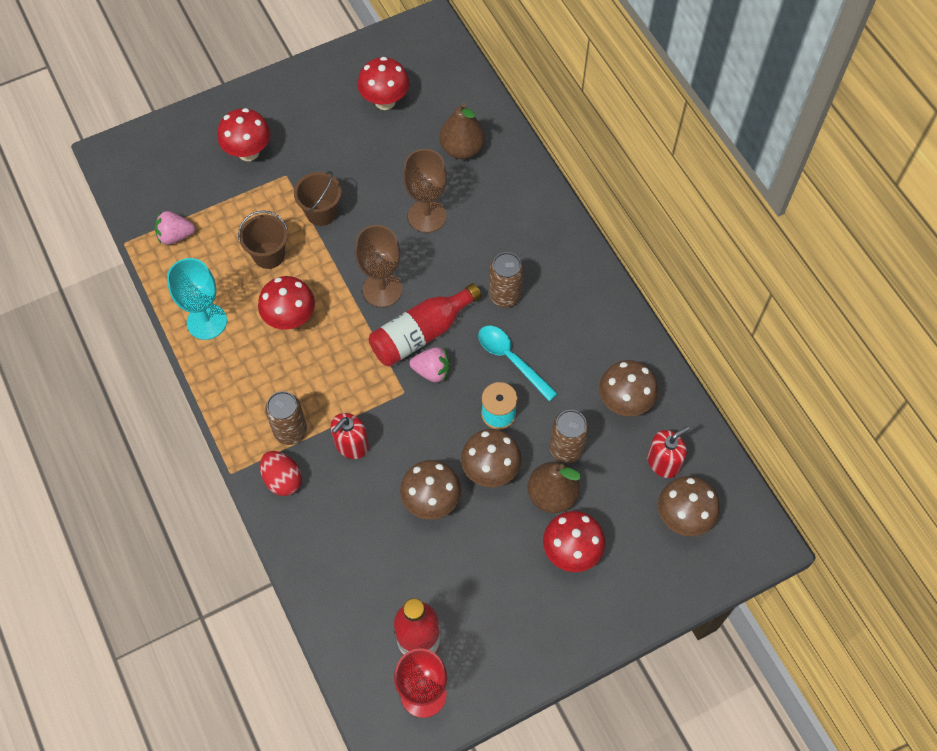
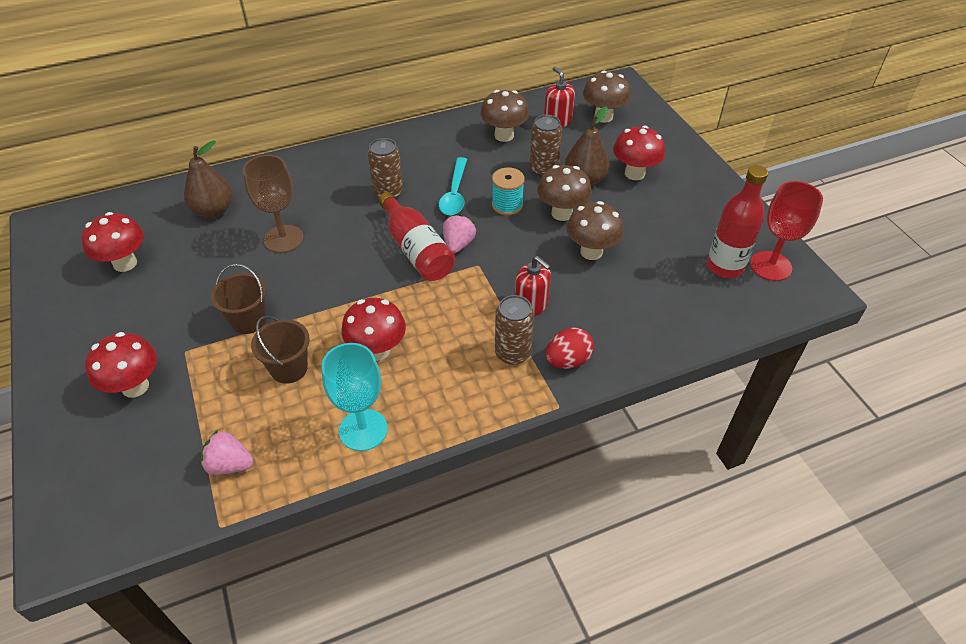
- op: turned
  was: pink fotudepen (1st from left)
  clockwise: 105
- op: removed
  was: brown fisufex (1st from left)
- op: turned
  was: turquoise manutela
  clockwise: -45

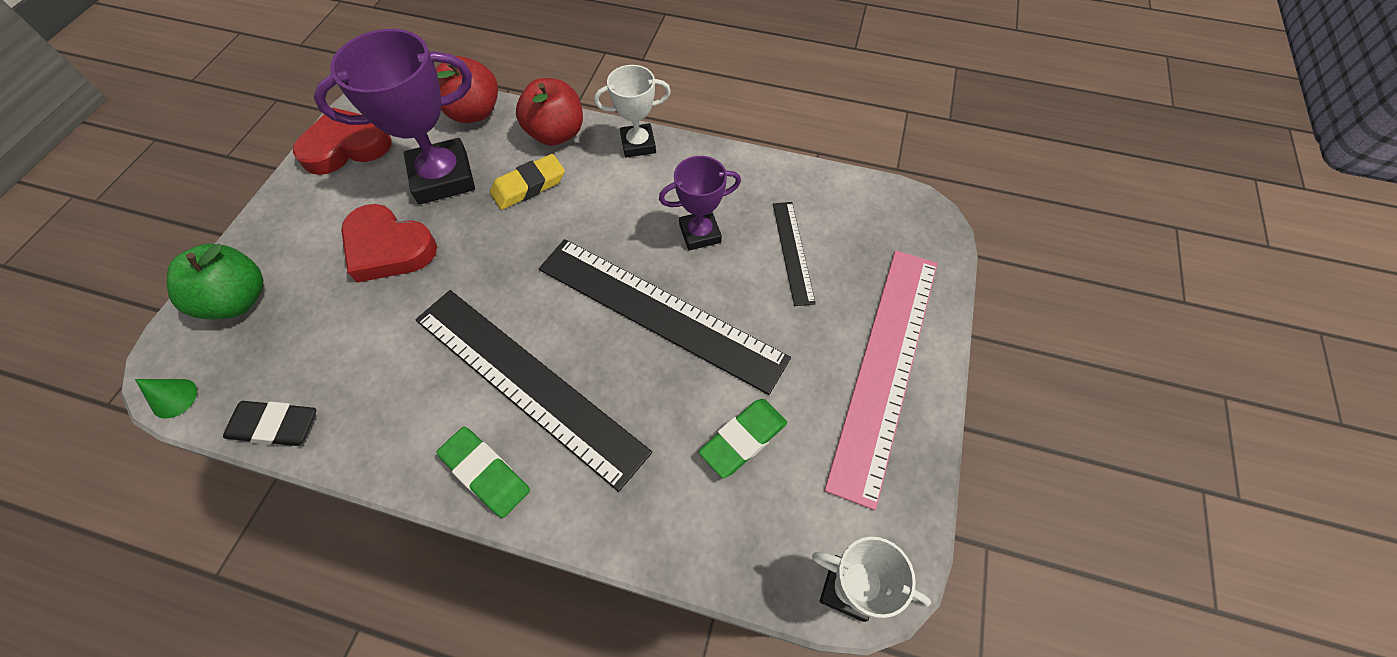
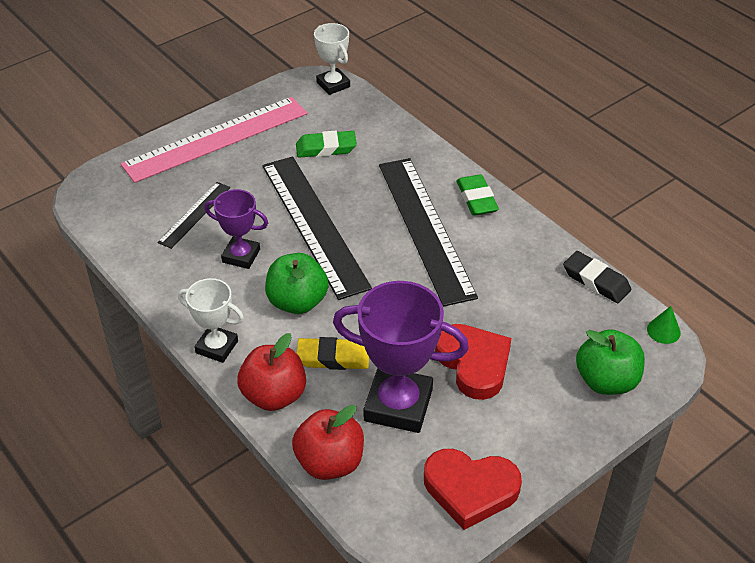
- op: added
  now: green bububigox (1st from left)

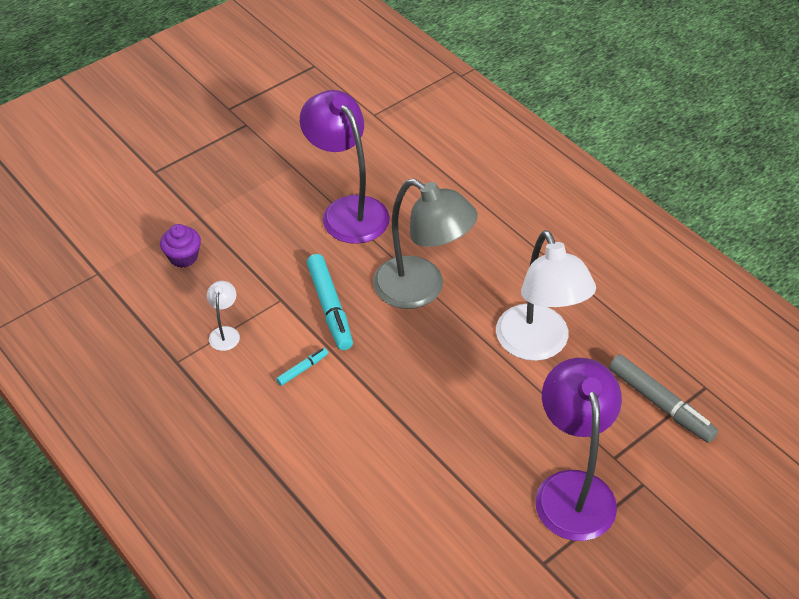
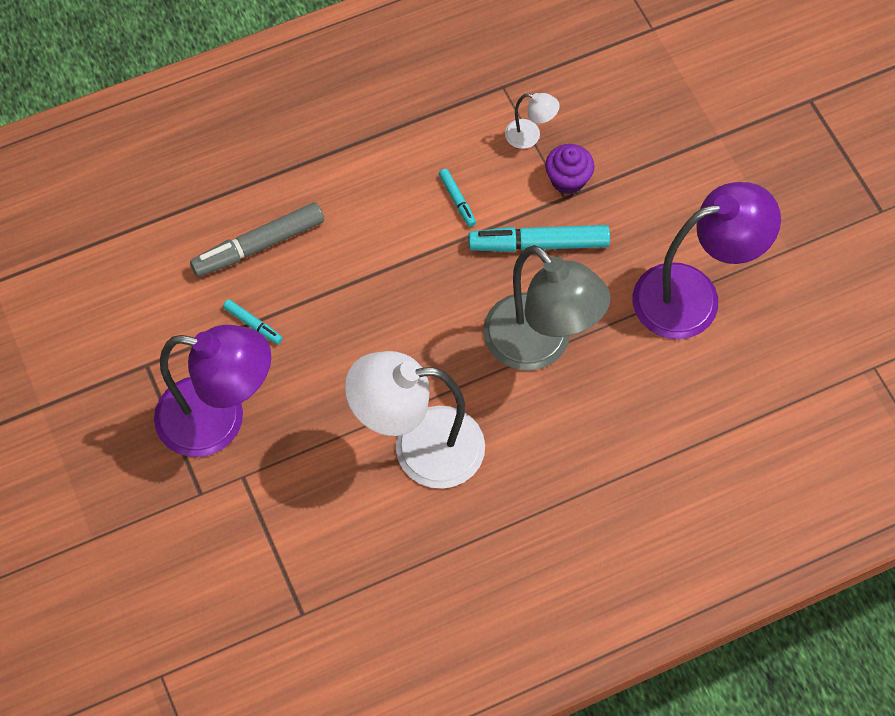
- op: turned
  was: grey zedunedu
  clockwise: -90
- op: moved
  was: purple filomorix
- op: moved
  was: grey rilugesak
- op: added
  now: turquoise rilugesak (1st from left)

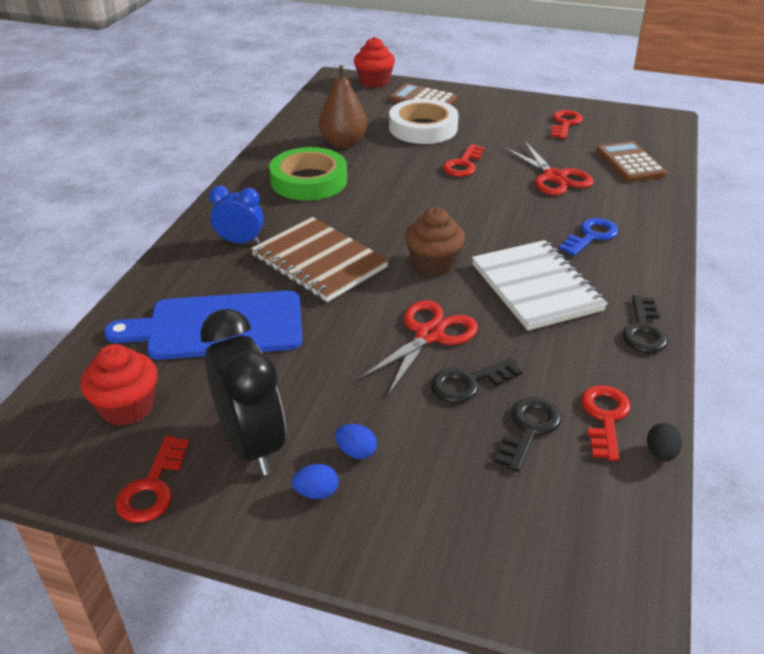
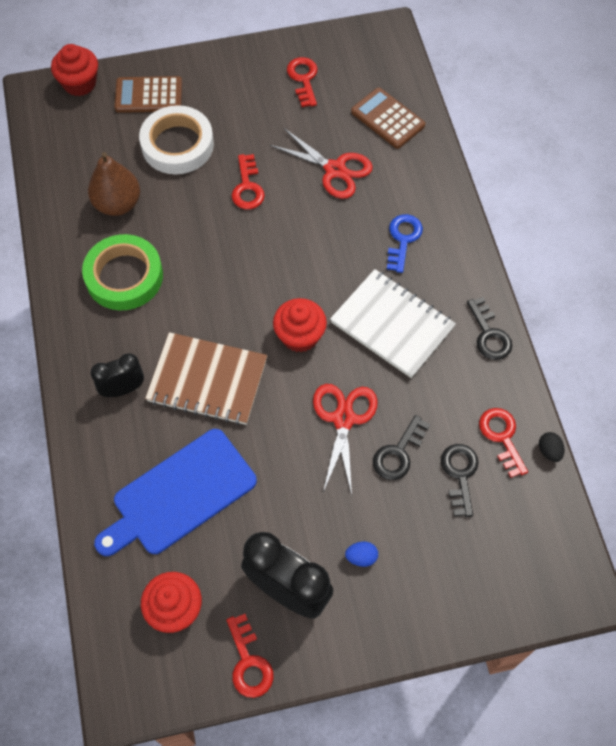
- op: recoloured
  was: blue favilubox
  now: black favilubox (1st from left)
- op: recoloured
  was: brown filomorix
  now: red filomorix (3rd from left)
- op: removed
  was: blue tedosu (1st from left)

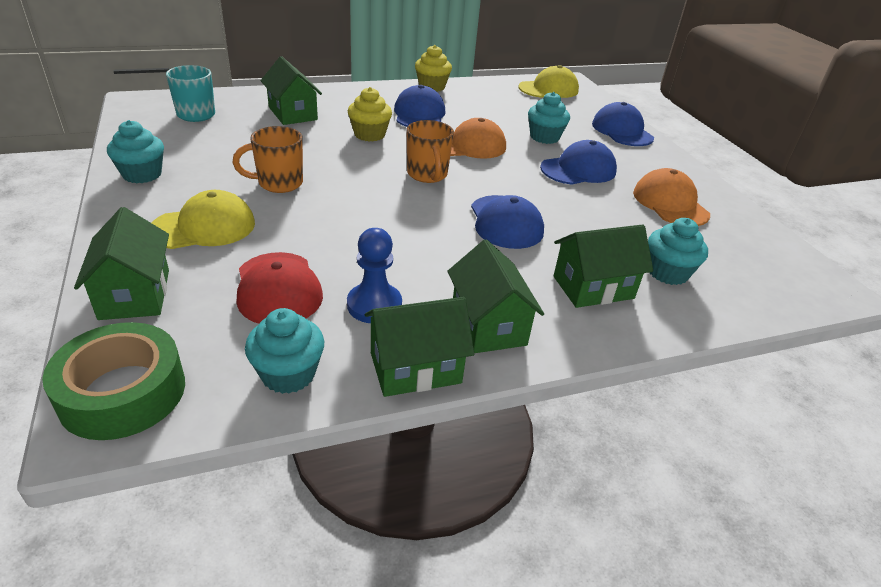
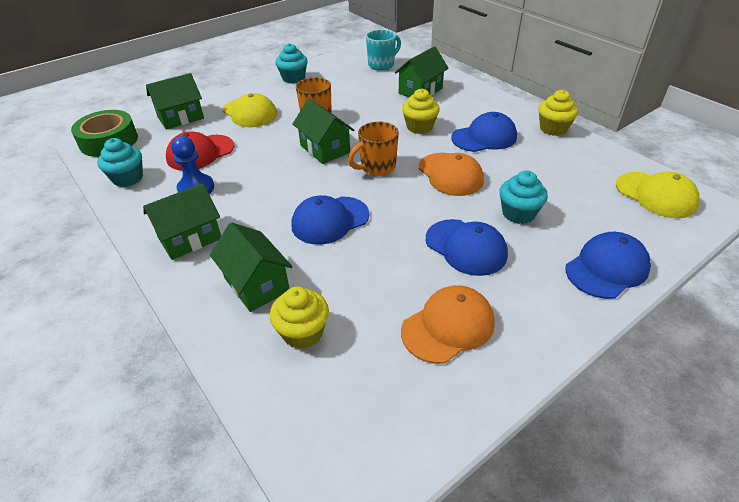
- op: recoloured
  was: turquoise filomorix (4th from left)
  now: yellow filomorix (1st from left)
- op: moved
  was: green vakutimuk (3rd from left in the first image)
  now: green vakutimuk (4th from left)

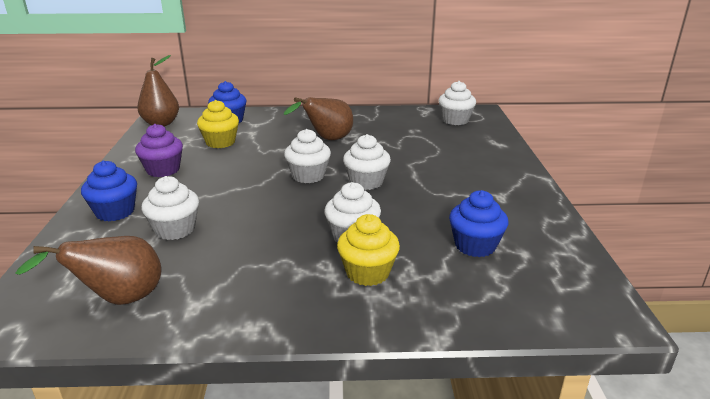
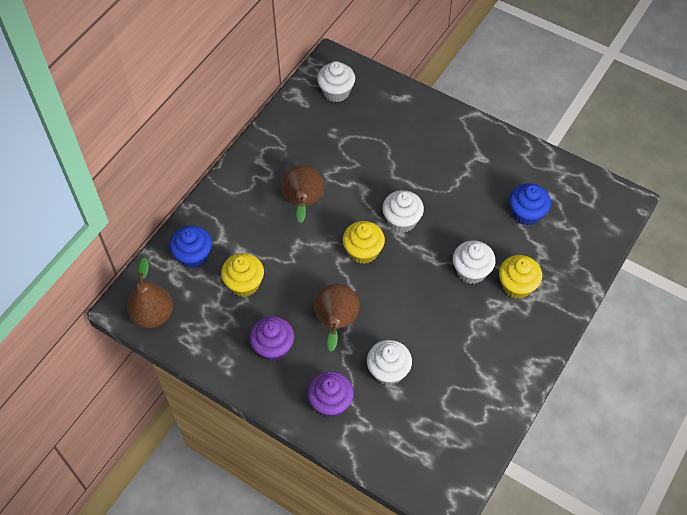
- op: recoloured
  was: white filomorix (2nd from left)
  now: yellow filomorix (2nd from left)
- op: recoloured
  was: blue filomorix (1st from left)
  now: purple filomorix (2nd from left)
- op: moved
  was: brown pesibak (1st from left in the first image)
  now: brown pesibak (3rd from left)

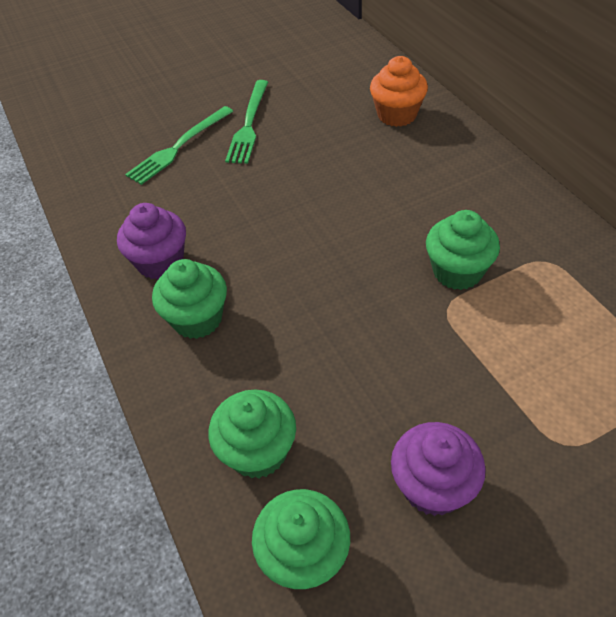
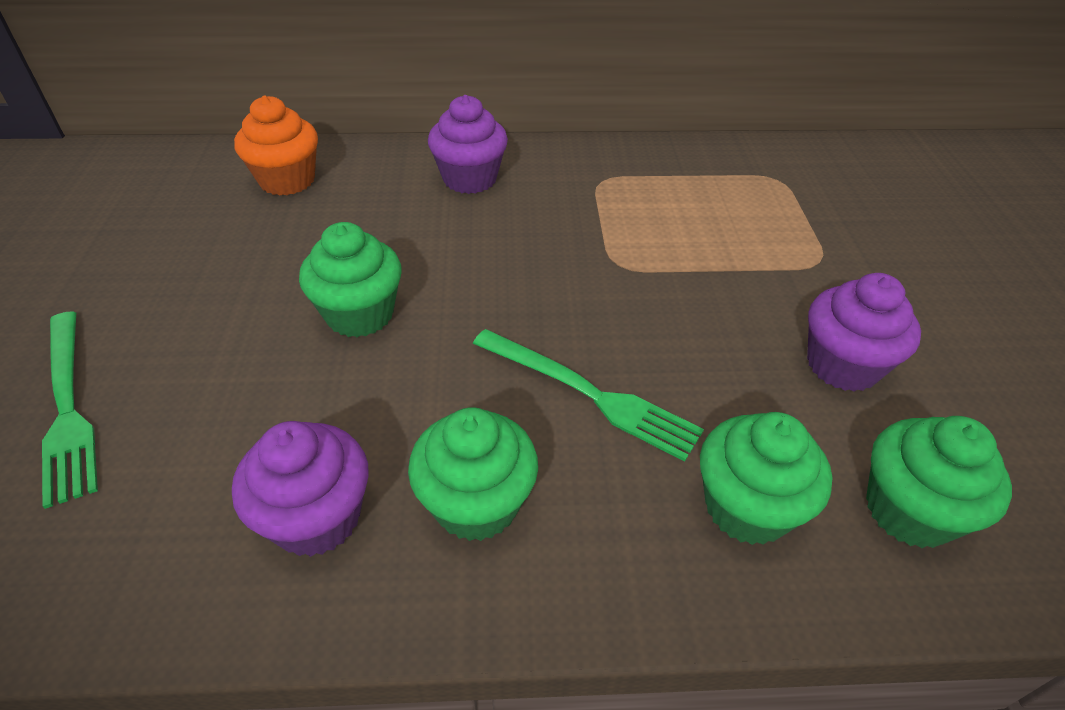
- op: moved
  was: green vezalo (2nd from left)
- op: moved
  was: green filomorix (4th from left in the first image)
  now: green filomorix (1st from left)
- op: added
  now: purple filomorix (2nd from left)

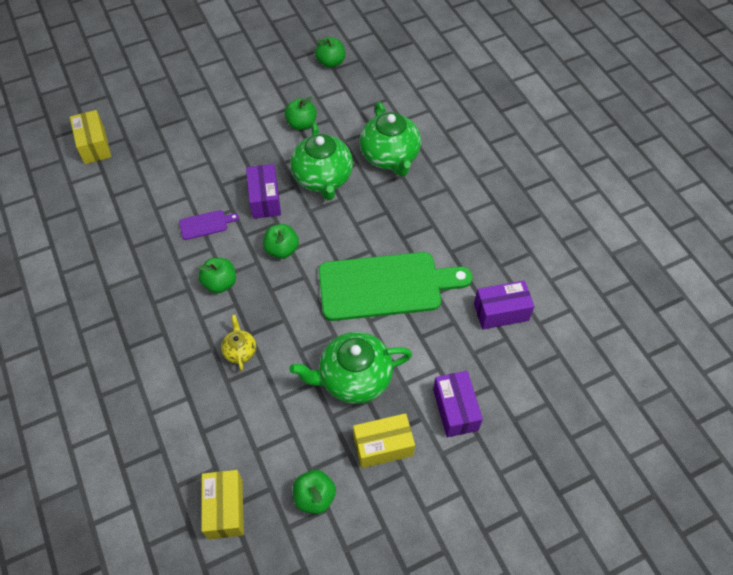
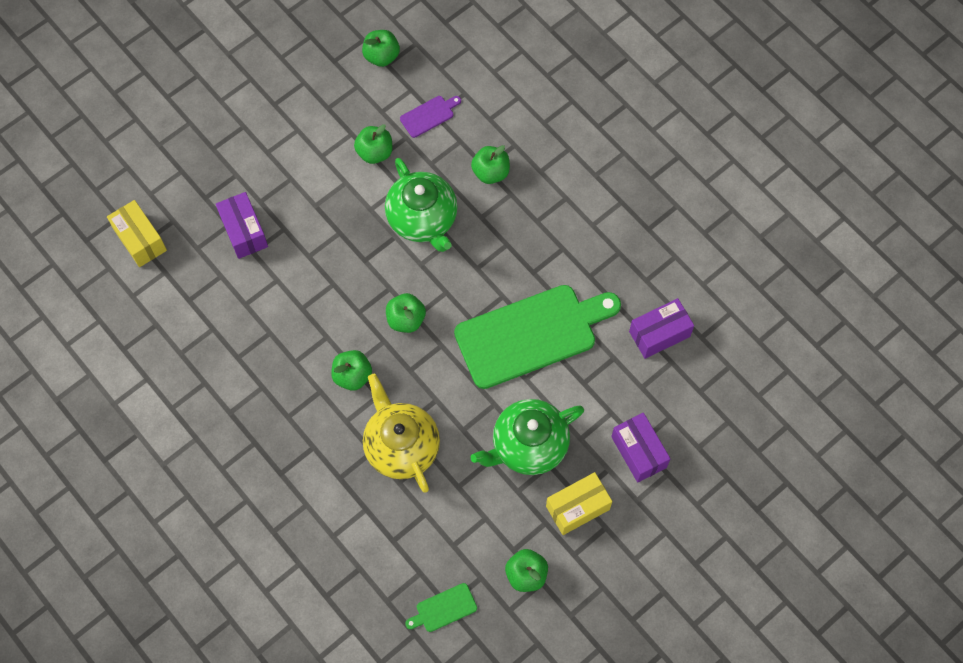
- op: replaced
  was: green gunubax (3rd from left)
  now: green bububigox (5th from left)
- op: moved
  was: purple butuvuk (1st from left)
- op: moved
  was: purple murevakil
- op: resized
  was: yellow gunubax
  ratio: 2.06
- op: replaced
  was: yellow butuvuk (2nd from left)
  now: green murevakil (1st from left)

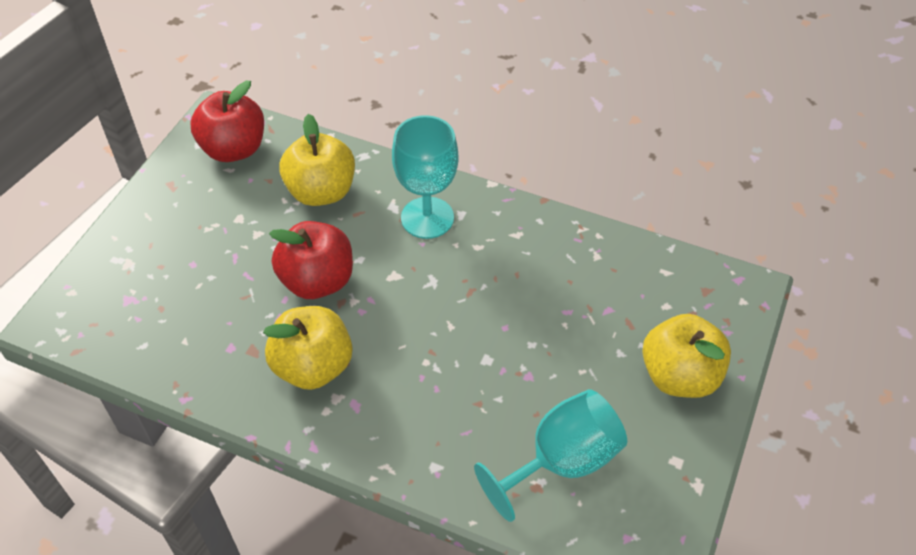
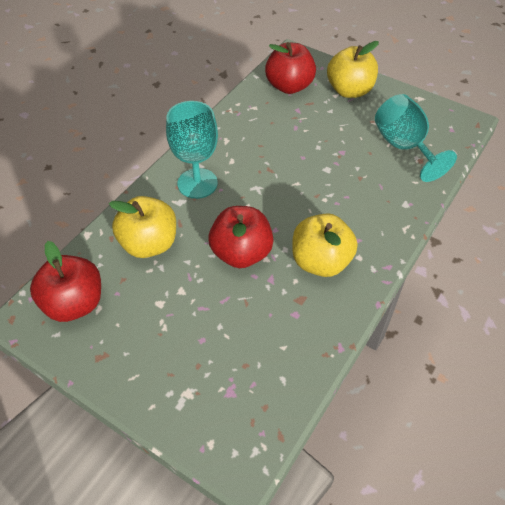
- op: added
  now: red bububigox (3rd from left)

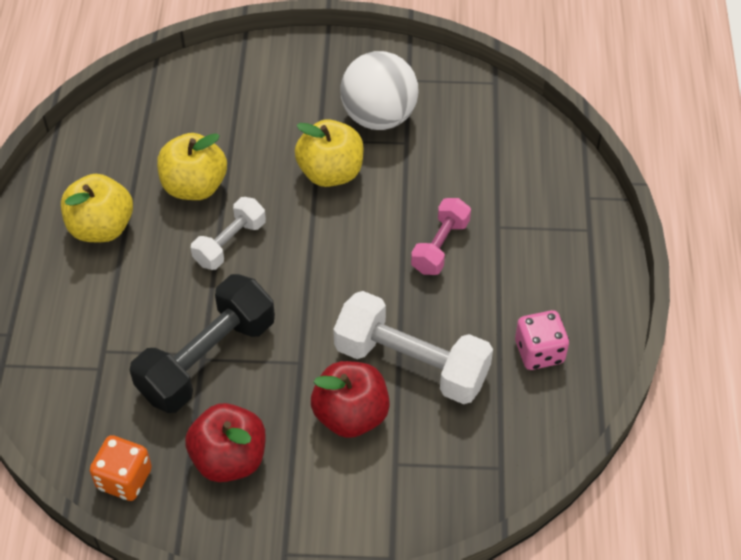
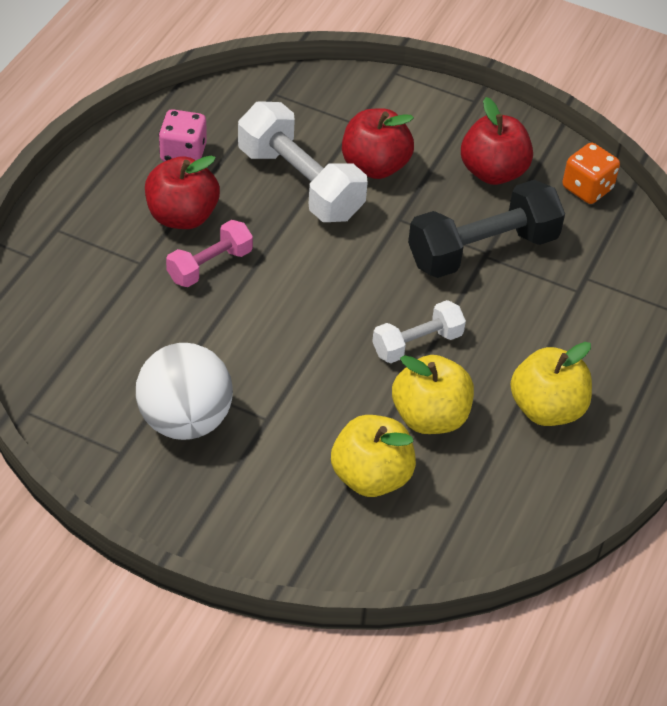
- op: moved
  was: yellow bububigox (3rd from left in the first image)
  now: yellow bububigox (1st from left)
- op: added
  now: red bububigox (1st from left)

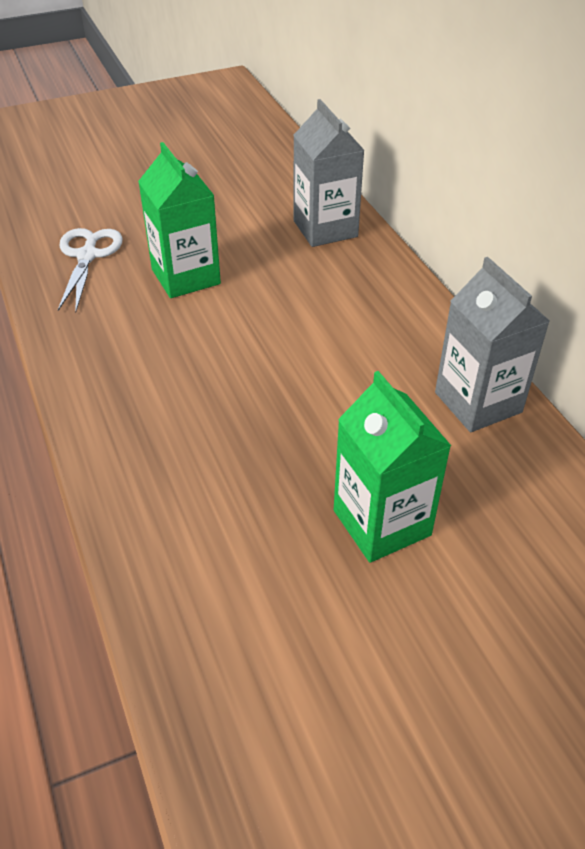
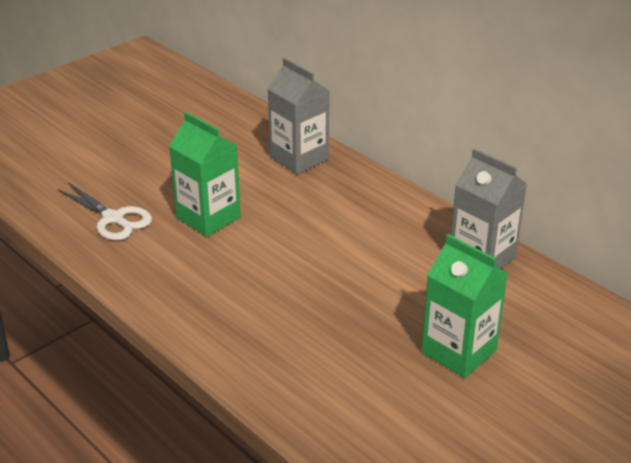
- op: turned
  was: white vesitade
  clockwise: 150

